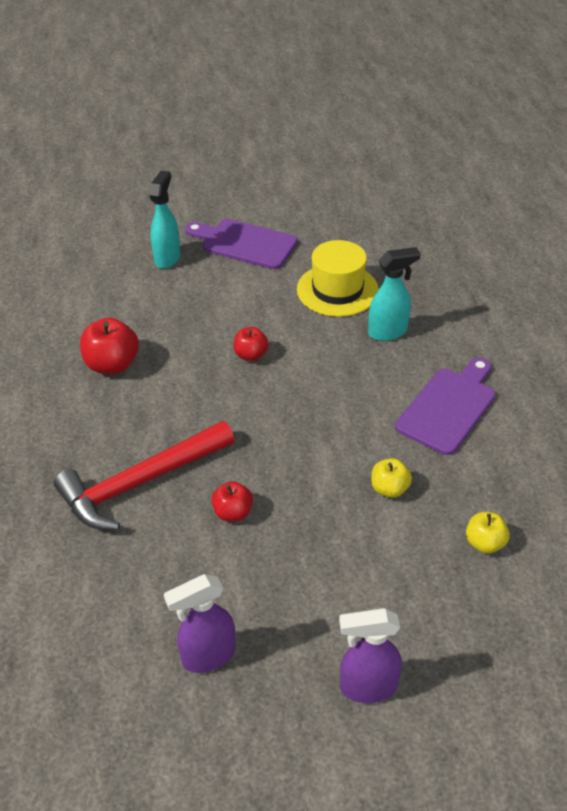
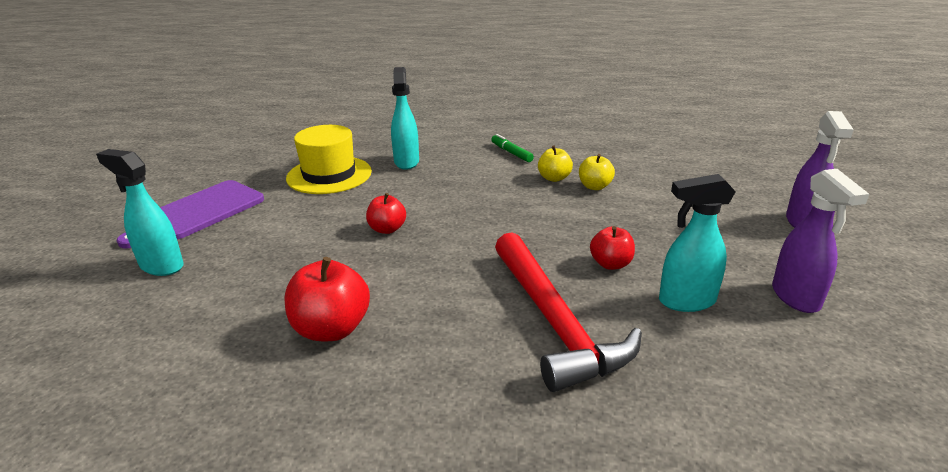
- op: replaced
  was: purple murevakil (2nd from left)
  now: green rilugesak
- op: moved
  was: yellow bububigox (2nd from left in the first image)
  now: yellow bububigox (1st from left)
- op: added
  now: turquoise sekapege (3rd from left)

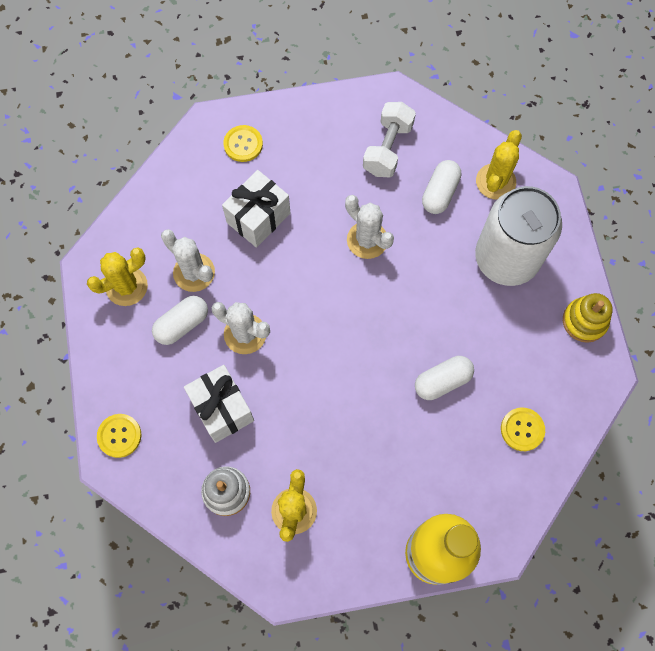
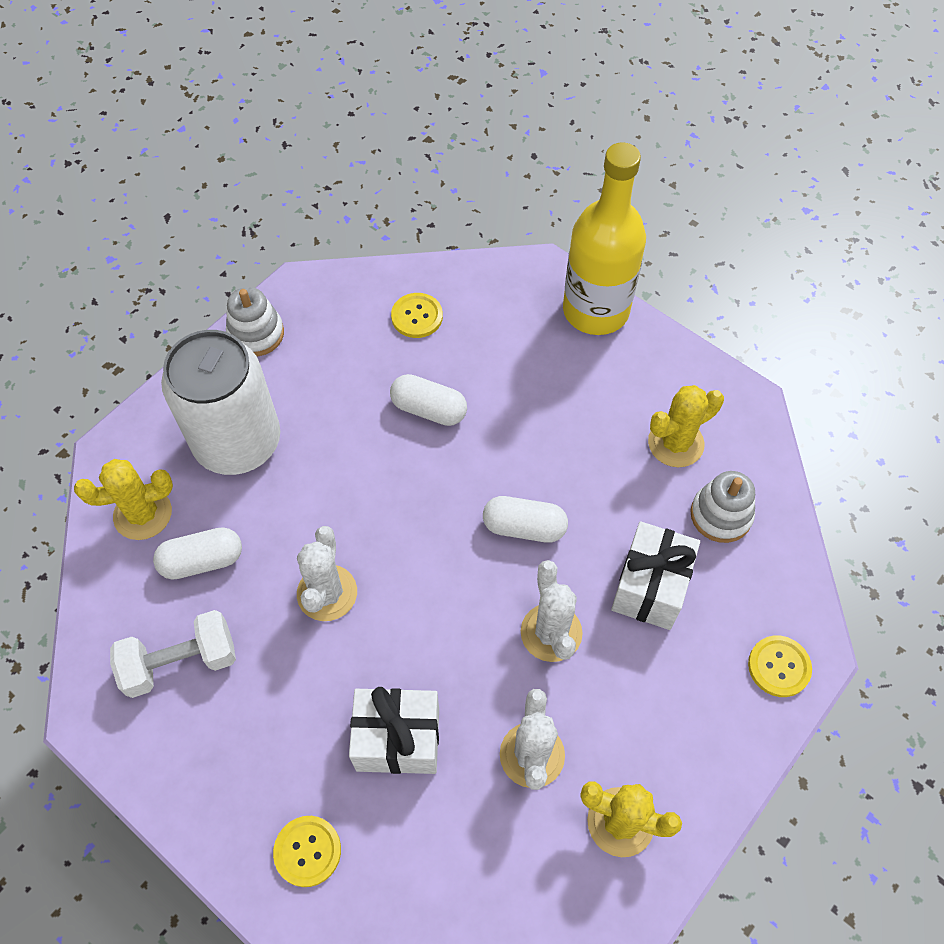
- op: recoloured
  was: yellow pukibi
  now: white pukibi (1st from left)
- op: moved
  was: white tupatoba (1st from left in the first image)
  now: white tupatoba (3rd from left)

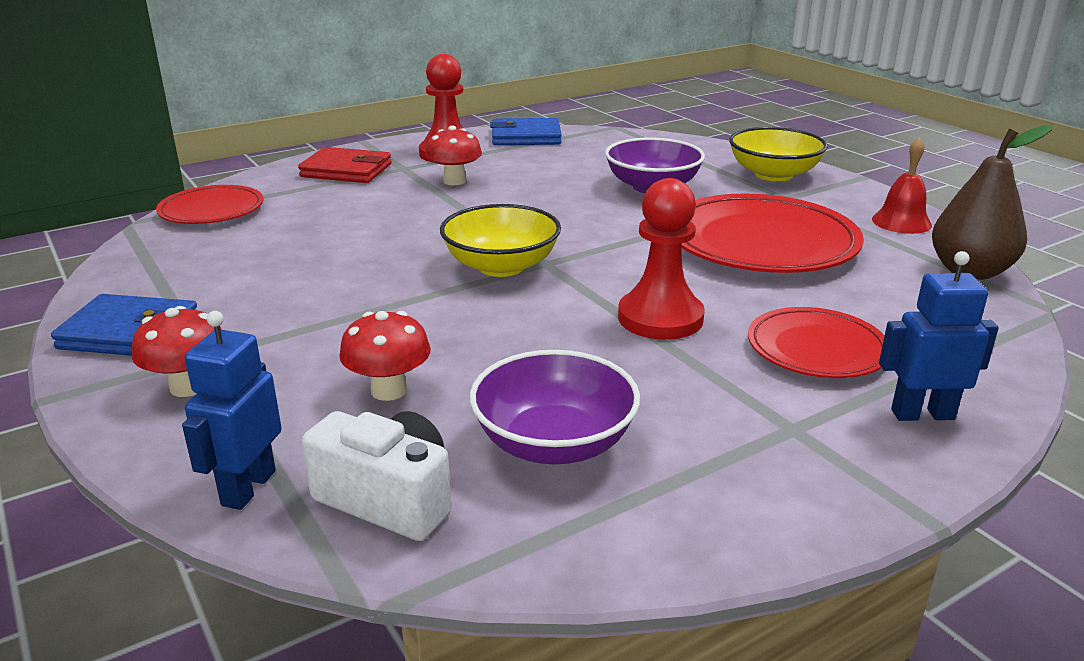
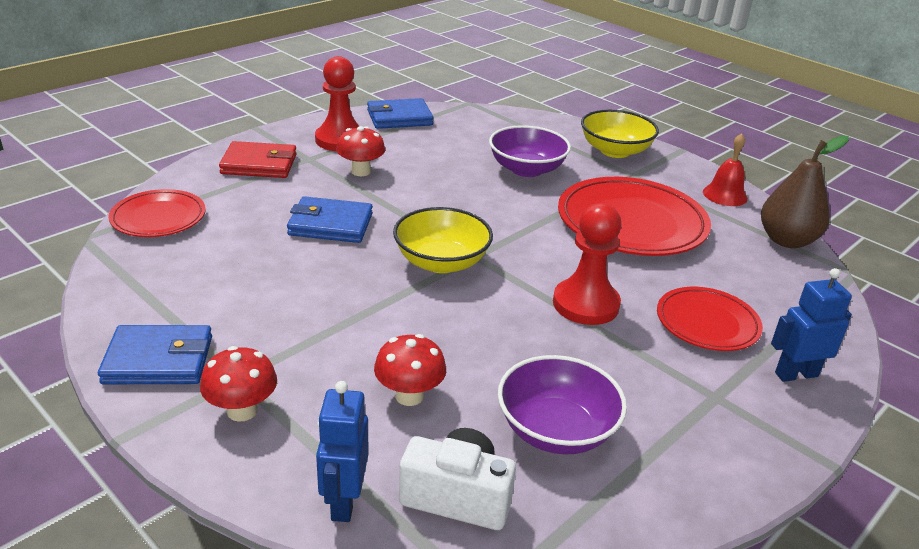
- op: added
  now: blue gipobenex (2nd from left)

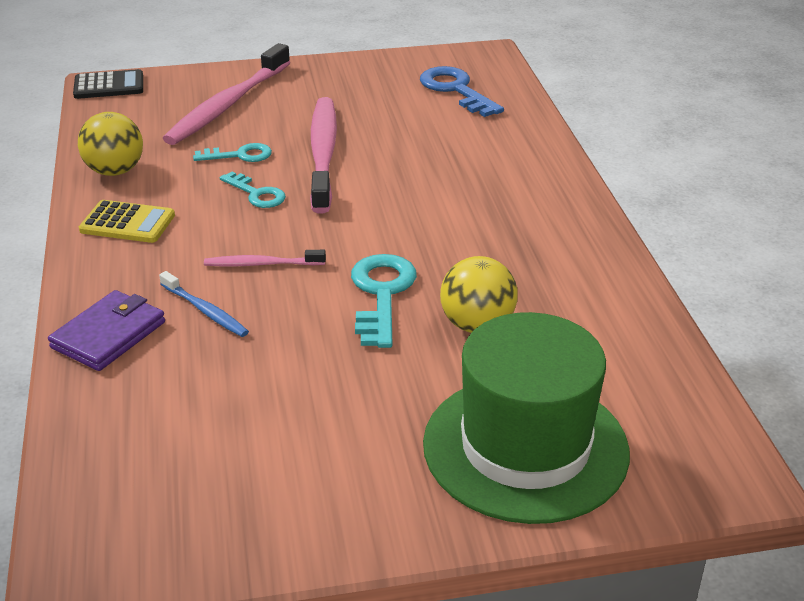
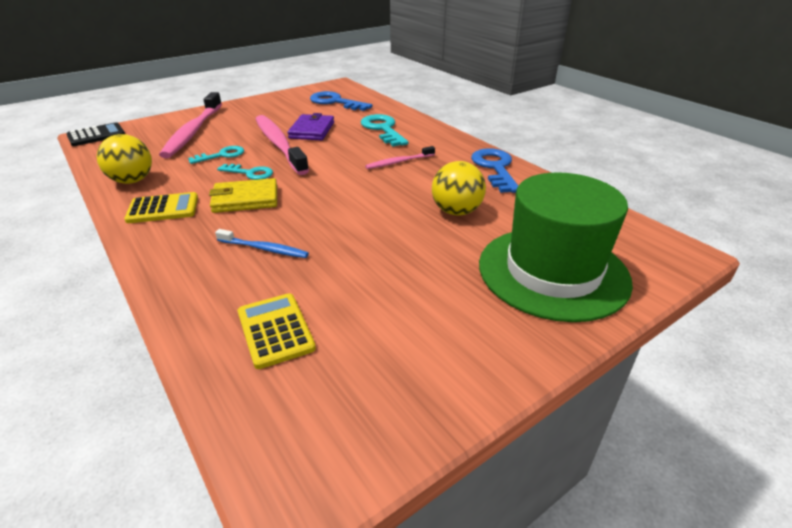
- op: moved
  was: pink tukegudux (2nd from left in the first image)
  now: pink tukegudux (3rd from left)
- op: moved
  was: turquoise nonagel (3rd from left)
- op: moved
  was: purple gipobenex
- op: added
  now: blue nonagel (2nd from left)
- op: added
  now: yellow gipobenex
- op: added
  now: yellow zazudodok (2nd from left)

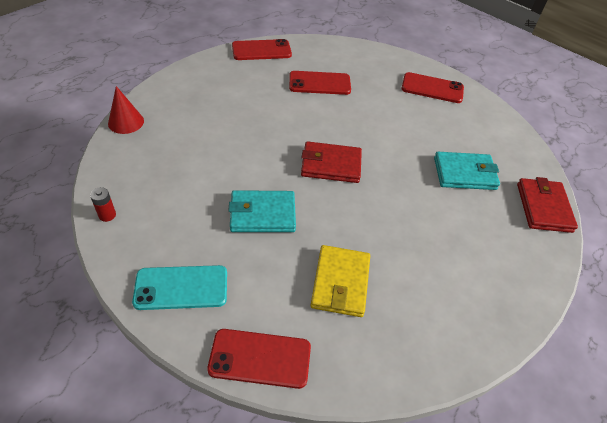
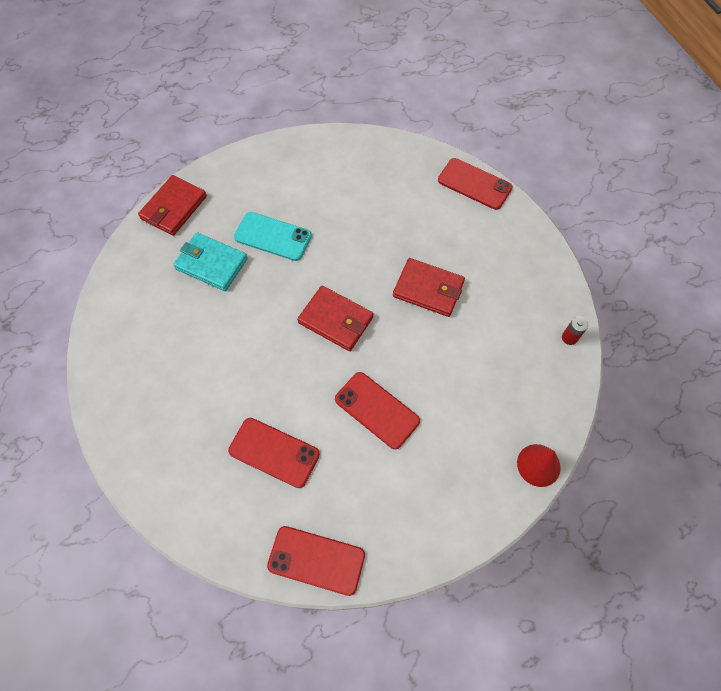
- op: moved
  was: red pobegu (4th from left in the first image)
  now: red pobegu (3rd from left)
- op: recoloured
  was: turquoise gipobenex (1st from left)
  now: red gipobenex (3rd from left)
- op: removed
  was: yellow gipobenex
- op: moved
  was: turquoise pobegu

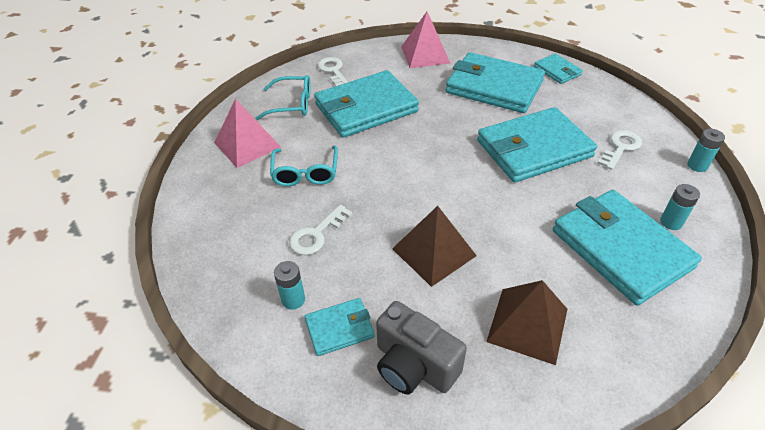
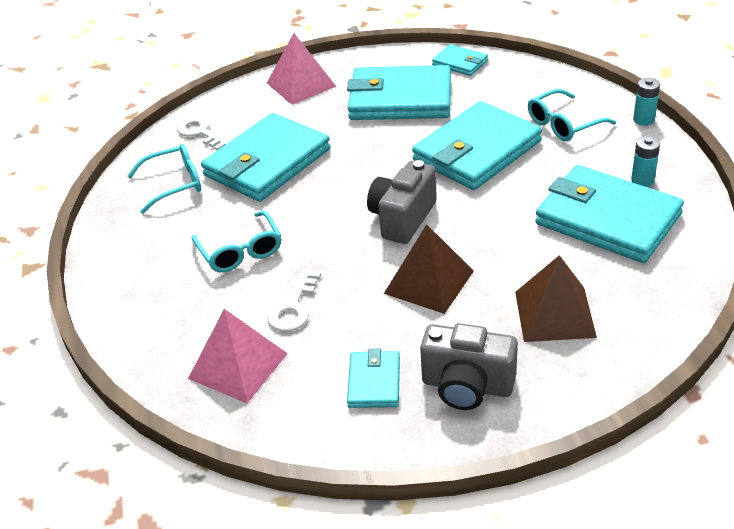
- op: moved
  was: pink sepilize (1st from left)
- op: replaced
  was: white nonagel (3rd from left)
  now: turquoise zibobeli (3rd from left)
- op: removed
  was: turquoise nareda (1st from left)
- op: turned
  was: turquoise gipobenex (1st from left in the first image)
  clockwise: -45
- op: added
  now: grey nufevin (1st from left)

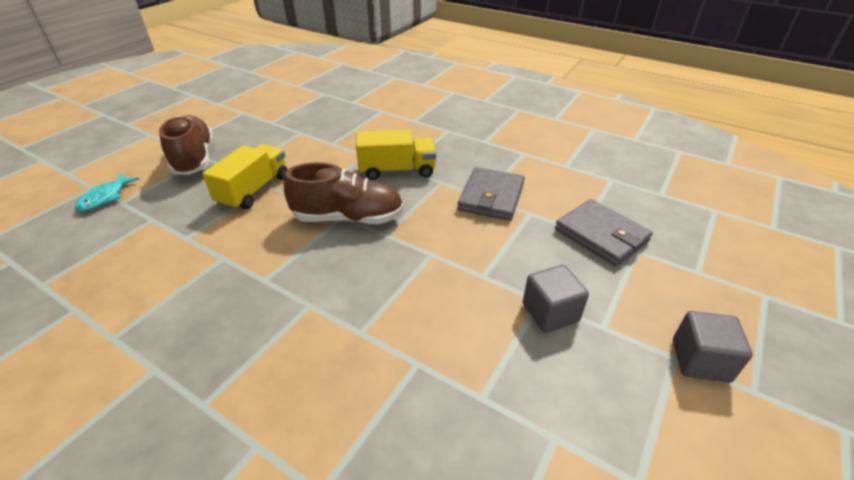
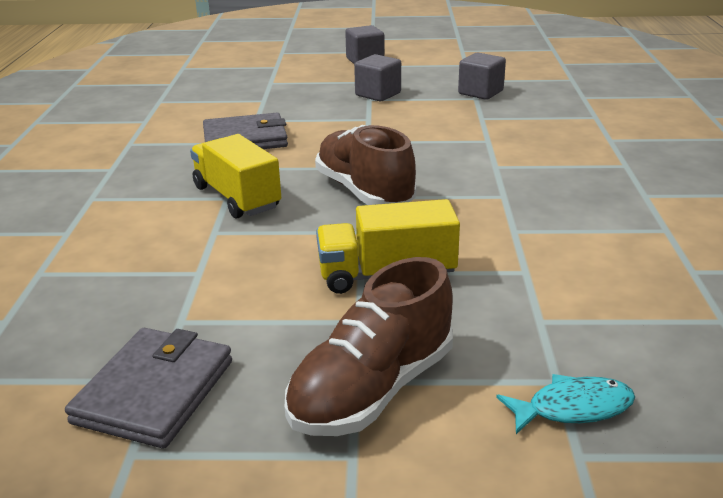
- op: moved
  was: grey gipobenex (2nd from left in the first image)
  now: grey gipobenex (1st from left)
- op: added
  now: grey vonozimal (3rd from left)

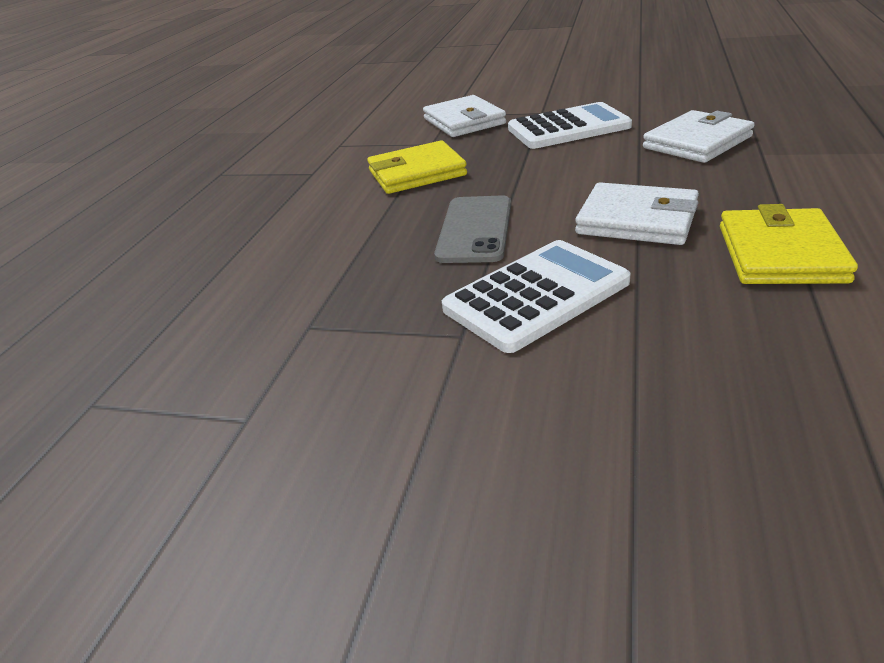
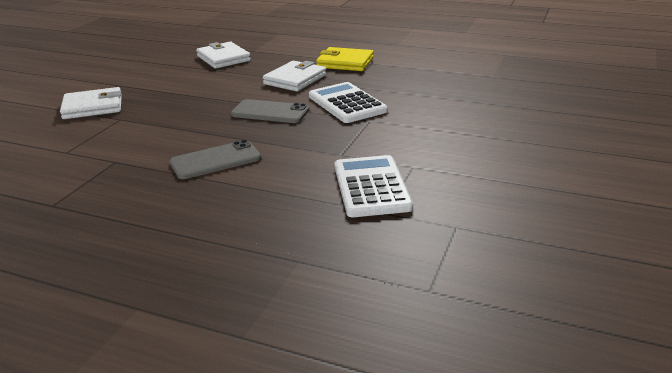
- op: moved
  was: white zazudodok (2nd from left)
- op: removed
  was: yellow gipobenex (1st from left)
- op: added
  now: grey pobegu (1st from left)

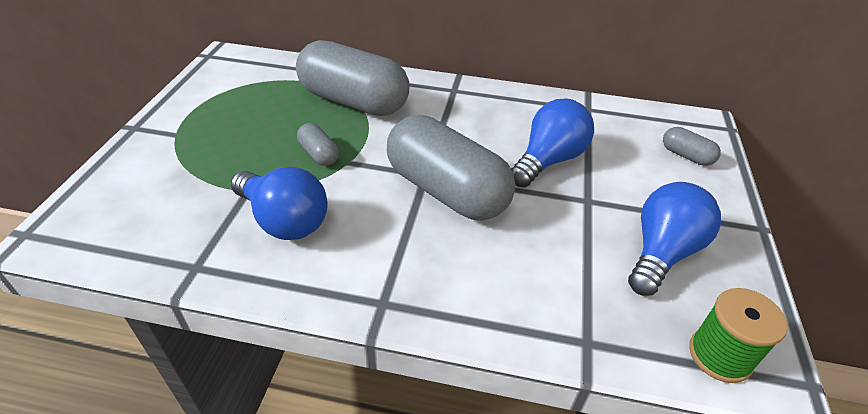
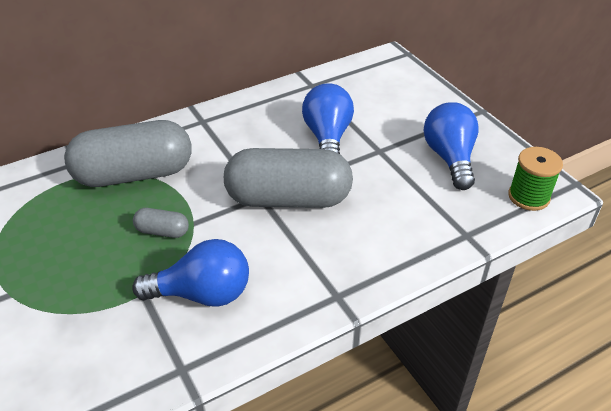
- op: removed
  was: grey tupatoba (4th from left)

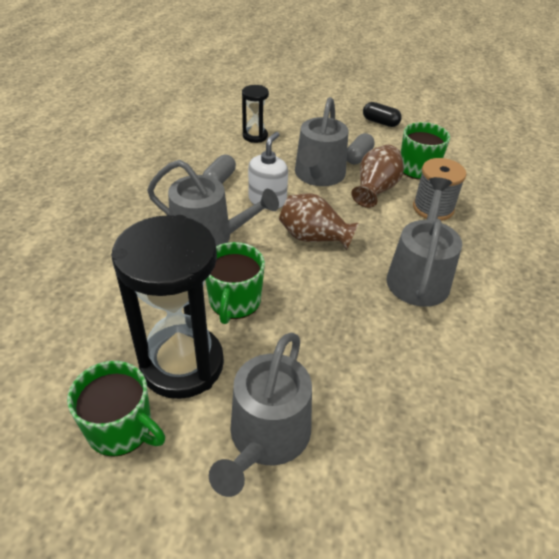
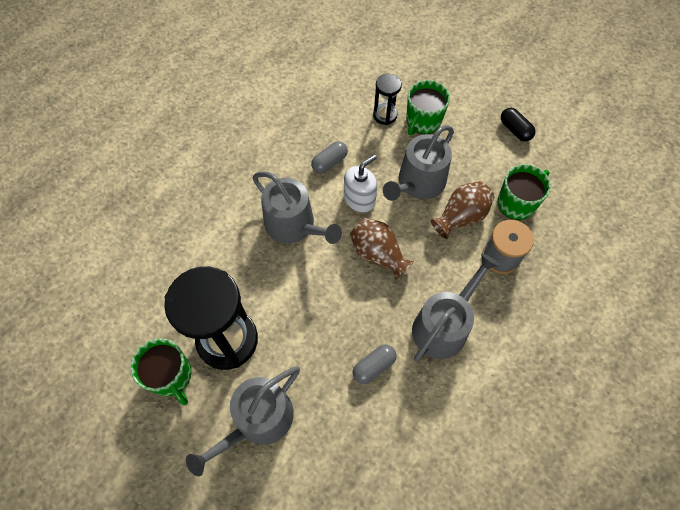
- op: moved
  was: grey tupatoba (2nd from left)
- op: moved
  was: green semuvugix (2nd from left)

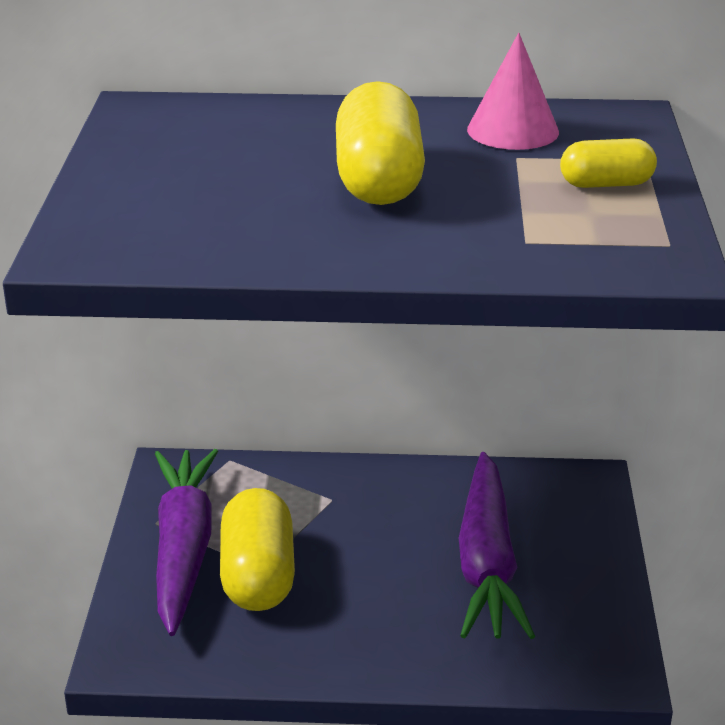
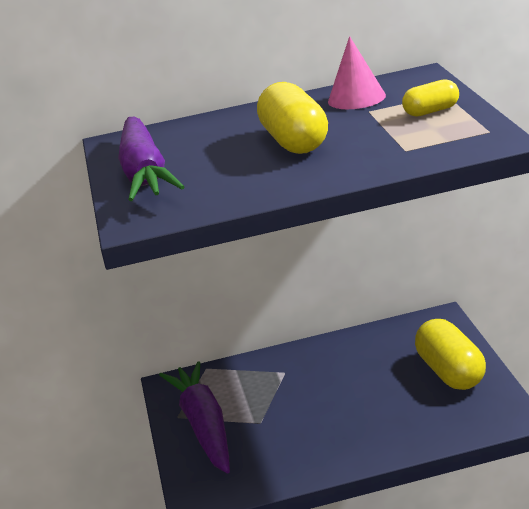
- op: moved
  was: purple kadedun (2nd from left in the first image)
  now: purple kadedun (1st from left)
- op: moved
  was: yellow tupatoba (1st from left in the first image)
  now: yellow tupatoba (3rd from left)

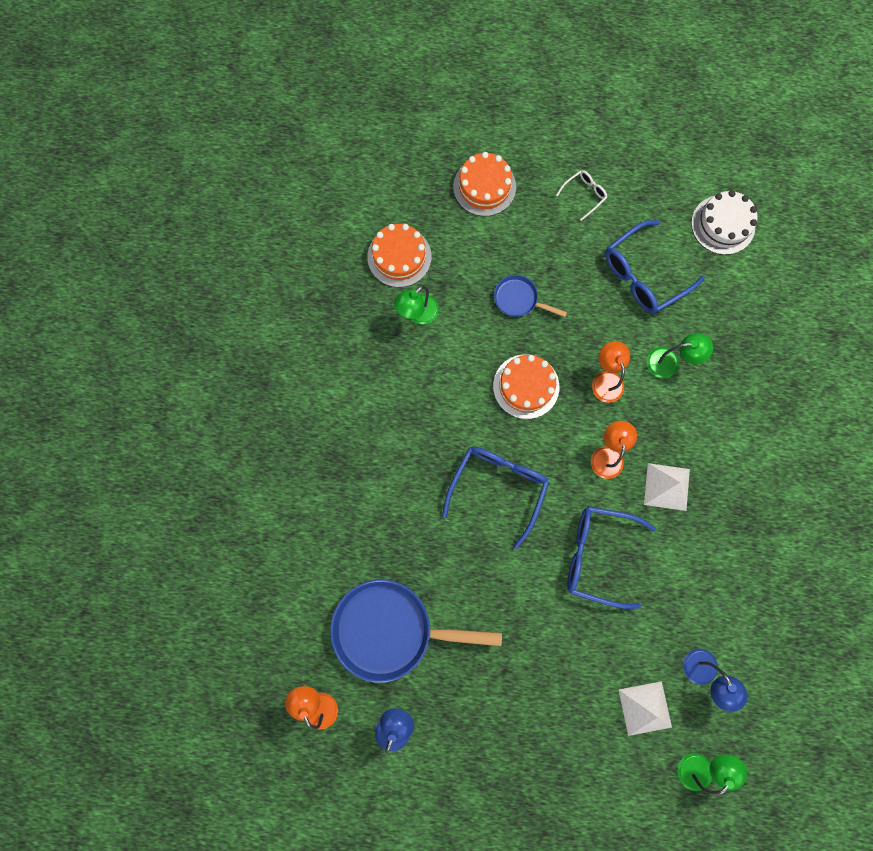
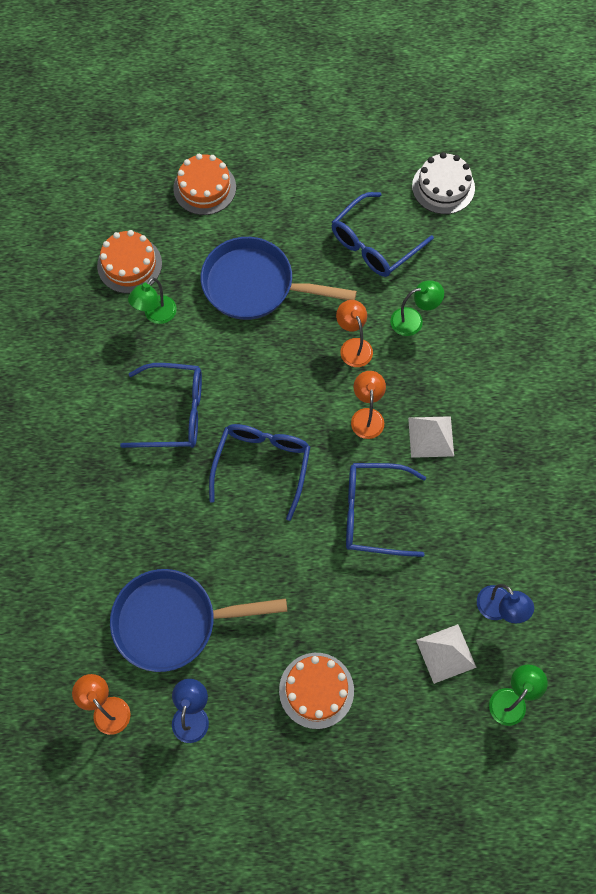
- op: removed
  was: white zibobeli
- op: resized
  was: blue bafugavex (2nd from left)
  ratio: 2.07
- op: moved
  was: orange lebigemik (3rd from left)
- op: added
  now: blue zibobeli (1st from left)

